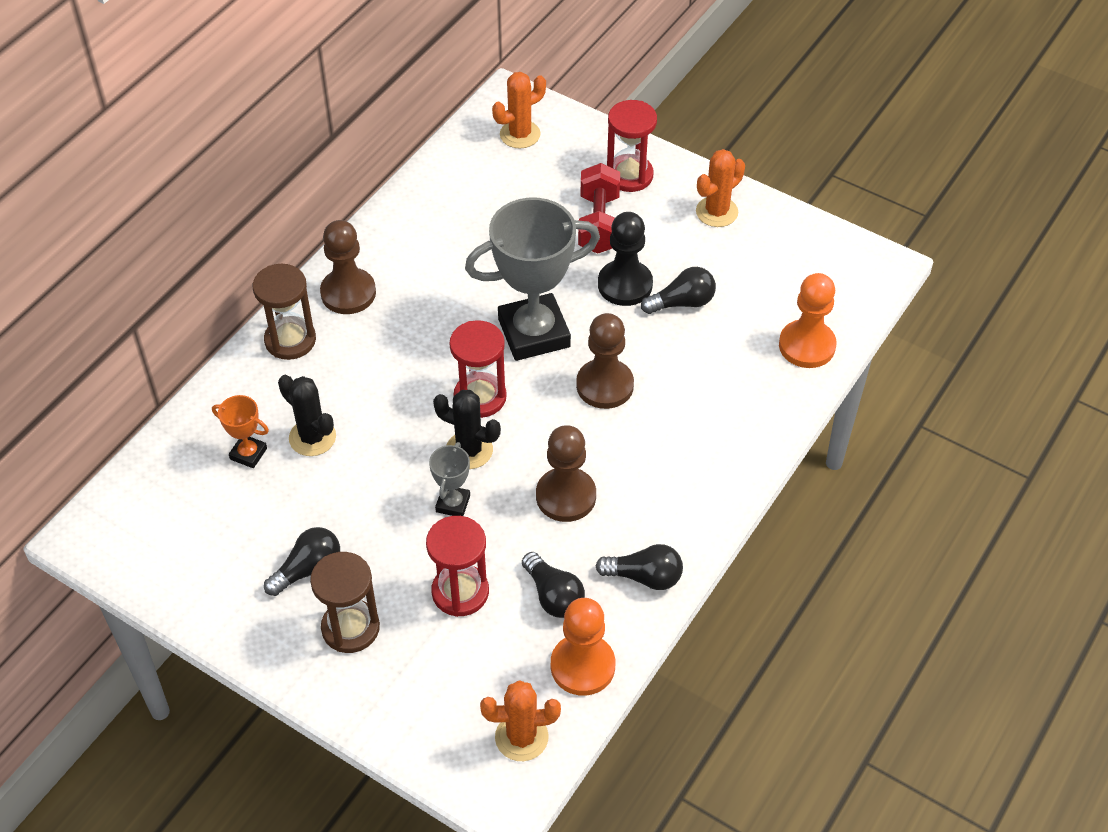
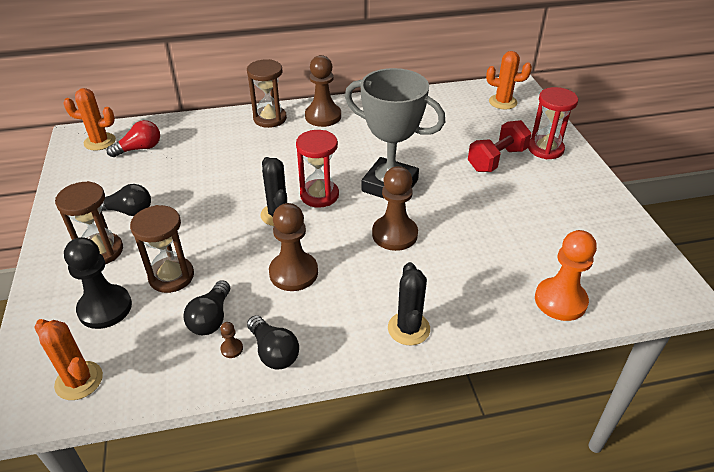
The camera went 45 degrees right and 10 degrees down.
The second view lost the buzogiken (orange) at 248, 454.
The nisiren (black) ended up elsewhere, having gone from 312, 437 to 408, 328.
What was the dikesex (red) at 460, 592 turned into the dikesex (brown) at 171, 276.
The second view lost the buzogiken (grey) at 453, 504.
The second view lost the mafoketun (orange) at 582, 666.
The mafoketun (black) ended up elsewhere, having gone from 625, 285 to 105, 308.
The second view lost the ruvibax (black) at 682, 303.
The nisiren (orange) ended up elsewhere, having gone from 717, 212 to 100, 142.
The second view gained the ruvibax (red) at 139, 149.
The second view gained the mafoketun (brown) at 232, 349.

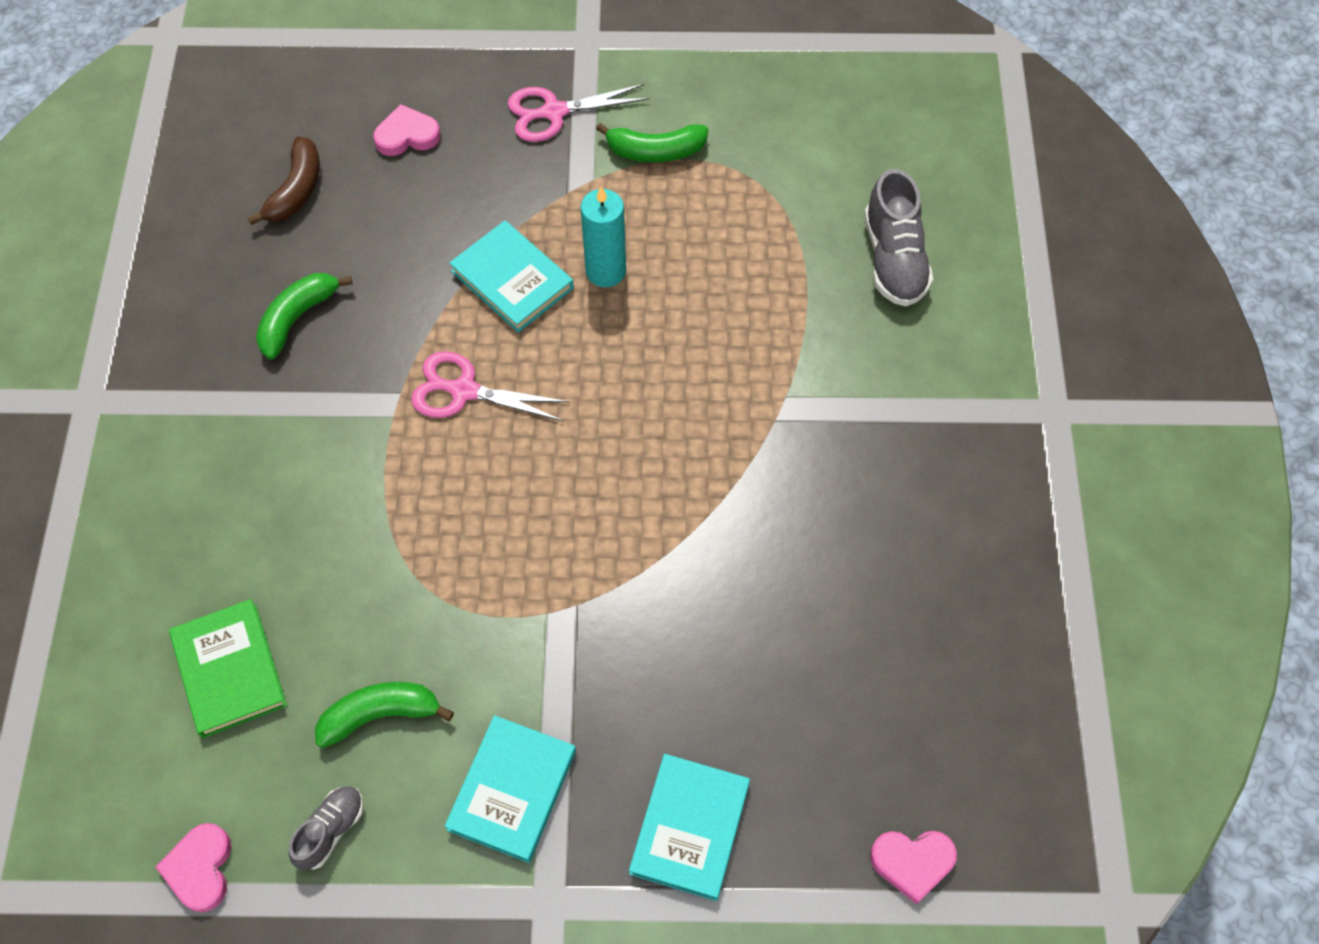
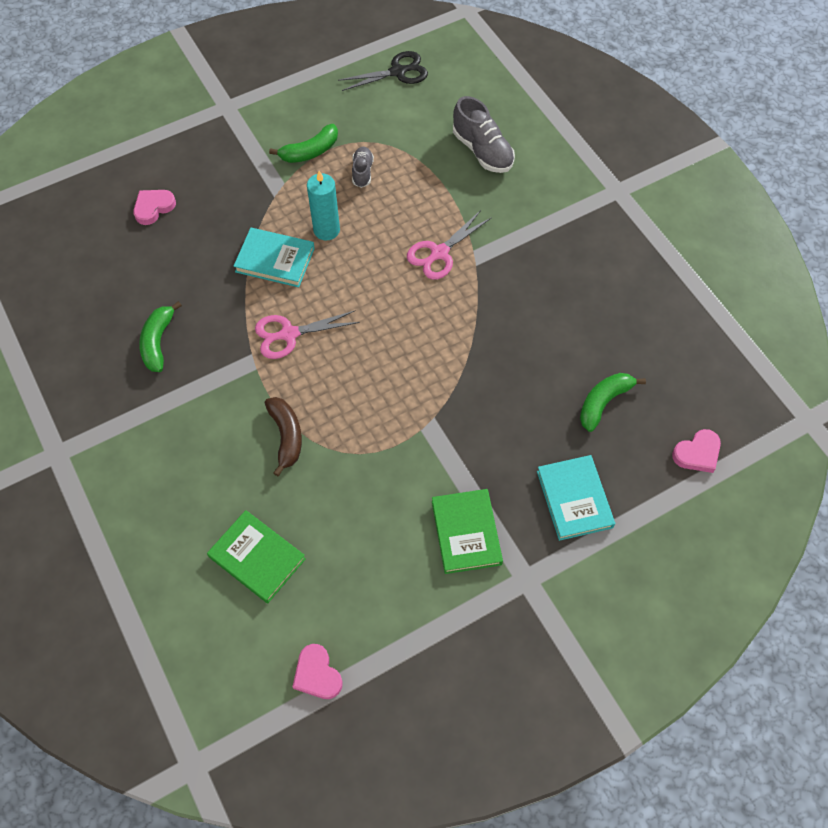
The camera went 30 degrees left and 0 degrees up.
The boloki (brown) ended up elsewhere, having gone from 296, 190 to 286, 436.
The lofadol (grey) ended up elsewhere, having gone from 331, 830 to 362, 172.
The boloki (green) ended up elsewhere, having gone from 380, 714 to 603, 402.
What was the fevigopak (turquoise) at 512, 790 turned into the fevigopak (green) at 466, 532.
The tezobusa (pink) ended up elsewhere, having gone from 554, 112 to 439, 253.
The second view gained the tezobusa (black) at 397, 72.

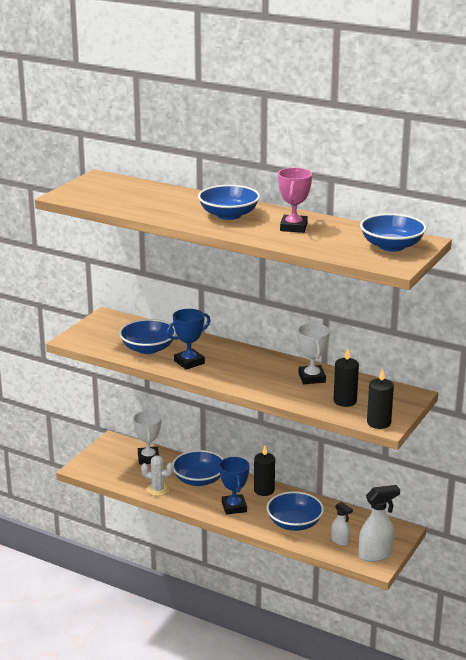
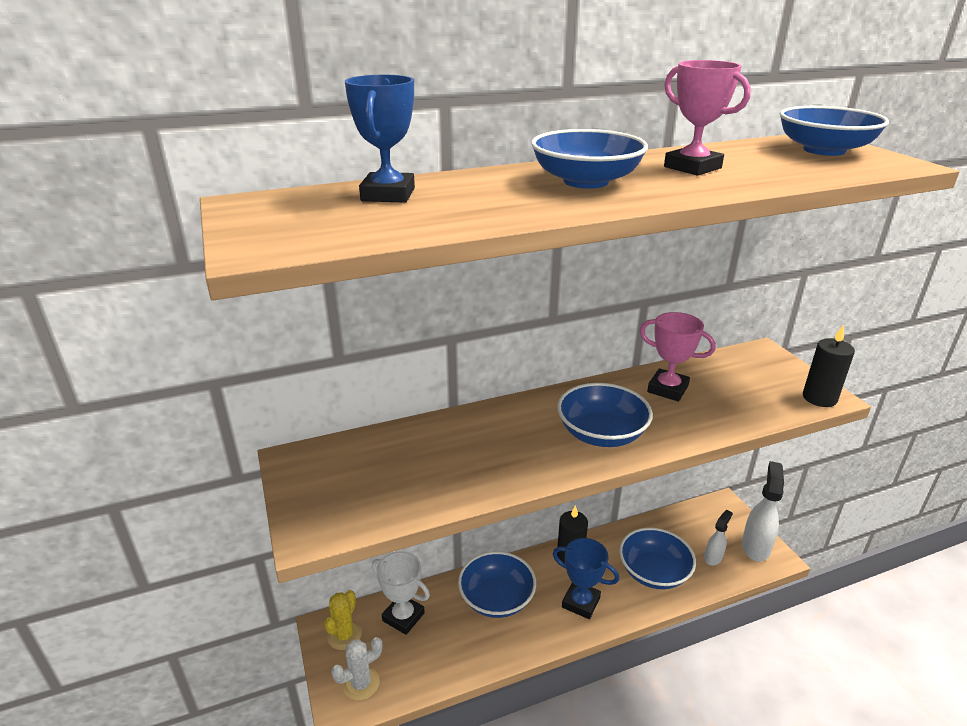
The camera went 50 degrees left and 5 degrees up.
The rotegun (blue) ended up elsewhere, having gone from 148, 348 to 601, 434.
The nisiren (white) ended up elsewhere, having gone from 158, 489 to 361, 683.
The buzogiken (blue) ended up elsewhere, having gone from 189, 362 to 388, 195.
What was the buzogiken (white) at 312, 378 turned into the buzogiken (pink) at 667, 389.
The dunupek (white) at 340, 541 ended up facing another way, 45 degrees counterclockwise from before.
The second view lost the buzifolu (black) at 345, 401.
The second view gained the nisiren (yellow) at 344, 635.

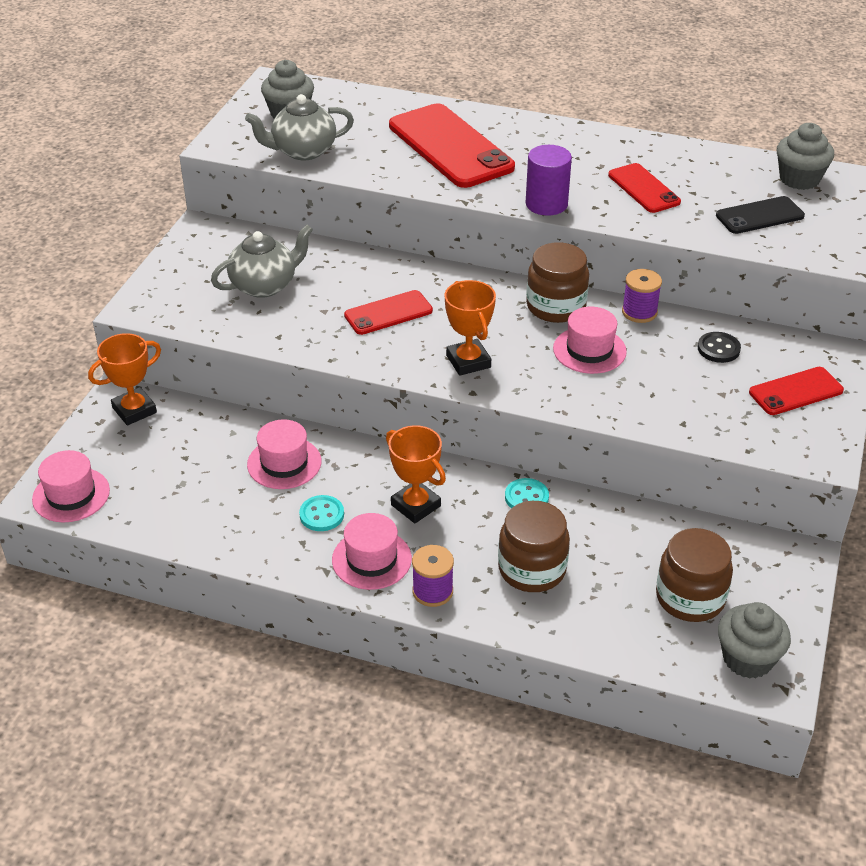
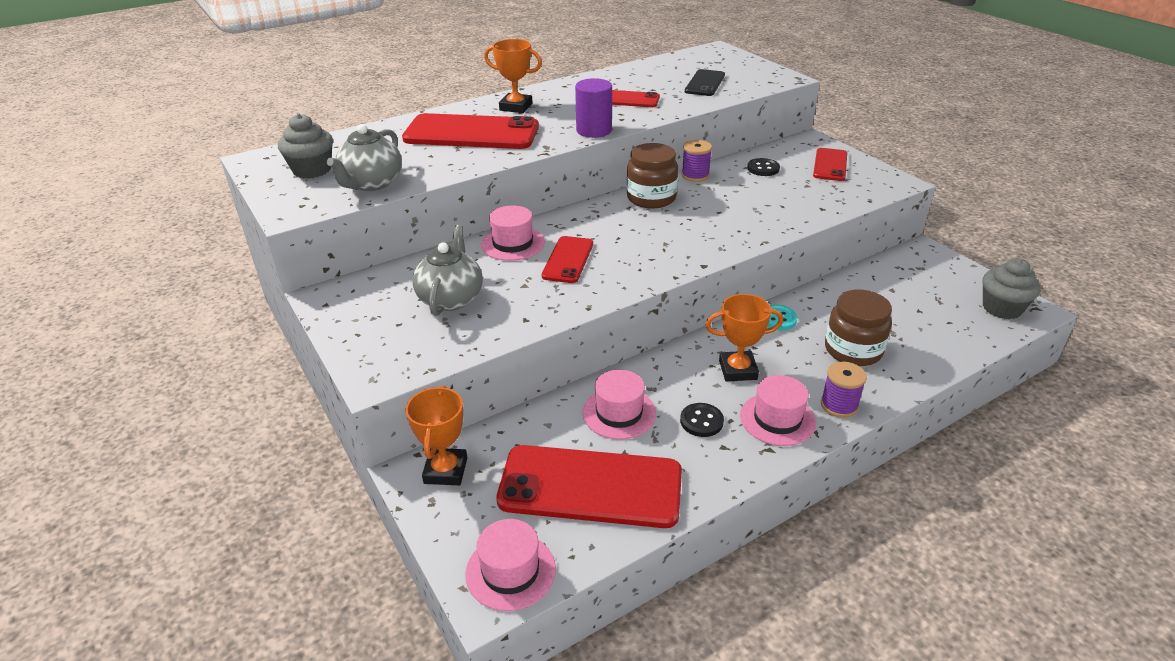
The camera went 50 degrees left and 5 degrees down.
What was the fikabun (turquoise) at 321, 515 turned into the fikabun (black) at 701, 421.
The buzogiken (orange) ended up elsewhere, having gone from 468, 361 to 516, 107.
The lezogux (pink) ended up elsewhere, having gone from 589, 350 to 512, 243.
The second view lost the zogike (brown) at 690, 598.
The second view lost the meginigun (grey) at 799, 179.
The second view gained the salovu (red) at 590, 487.

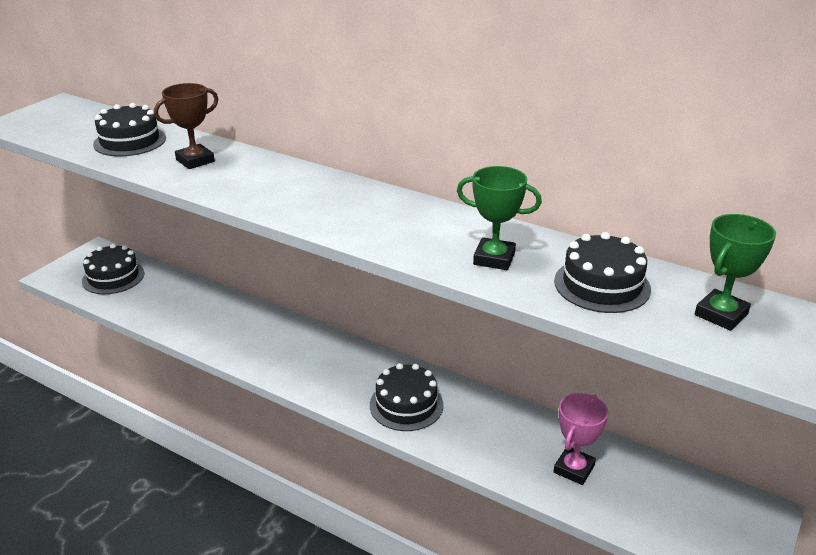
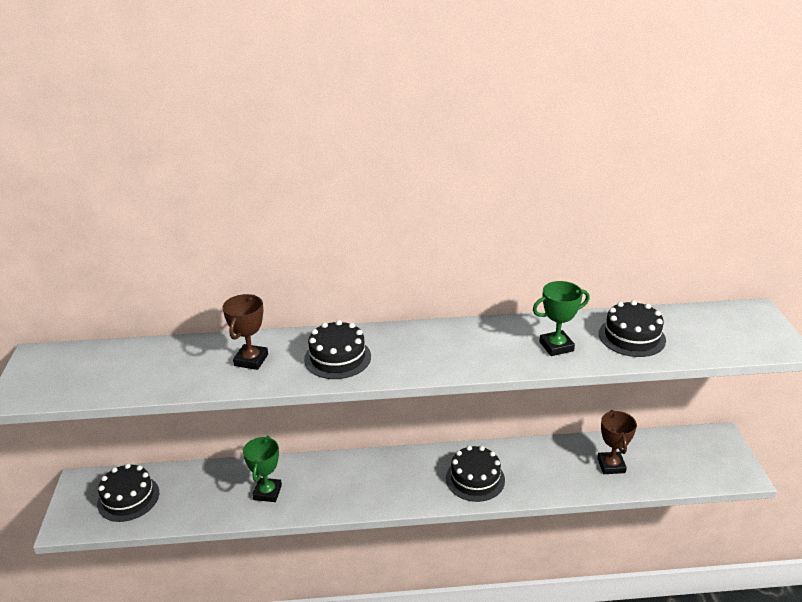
The camera went 35 degrees left and 0 degrees up.
The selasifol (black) ended up elsewhere, having gone from 130, 141 to 337, 358.
What was the buzogiken (pink) at 574, 469 turned into the buzogiken (brown) at 611, 465.
The buzogiken (green) ended up elsewhere, having gone from 721, 314 to 267, 492.

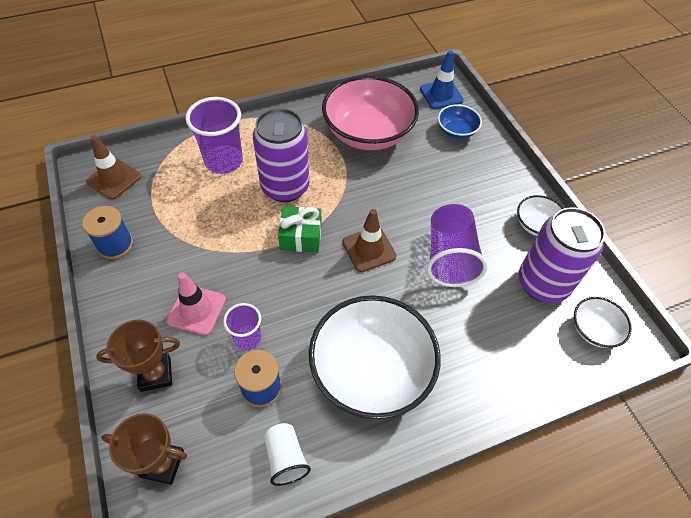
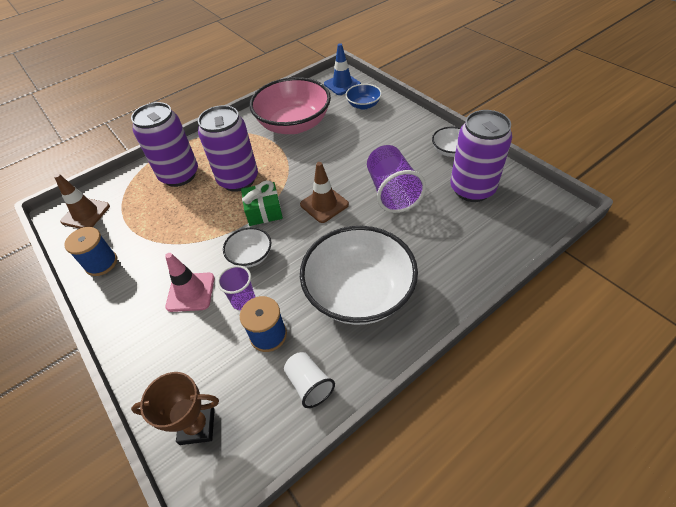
The camera went 10 degrees left and 5 degrees down.
The second view lost the buzogiken (brown) at 155, 374.
Where the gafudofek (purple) stood at 223, 161, the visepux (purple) came to stand at 179, 175.
The rotegun (white) ended up elsewhere, having gone from 594, 330 to 250, 256.

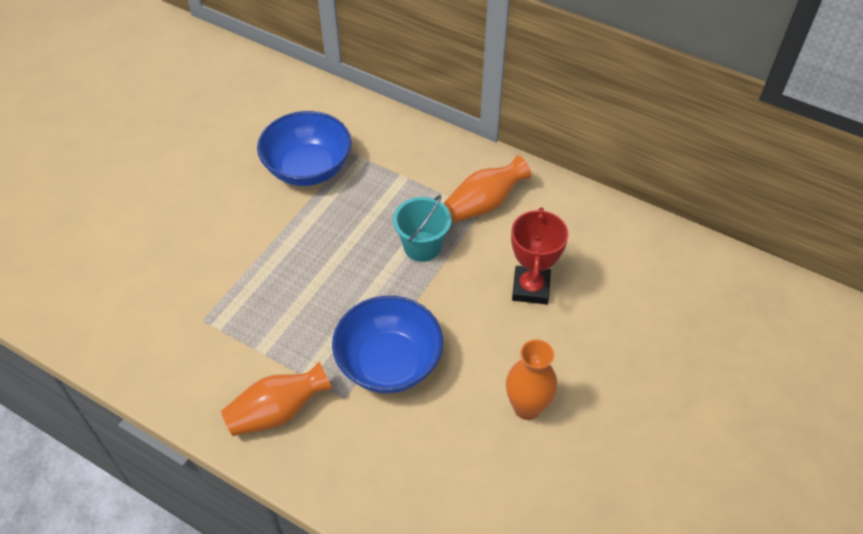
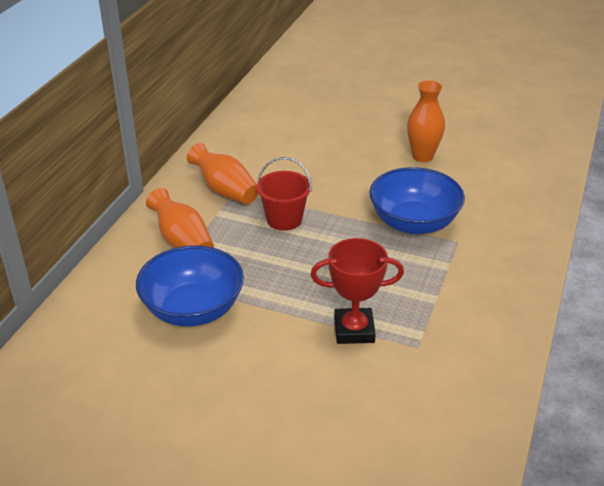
The camera went 100 degrees left and 15 degrees down.
The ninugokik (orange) ended up elsewhere, having gone from 277, 412 to 183, 242.
What was the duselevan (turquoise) at 422, 246 turned into the duselevan (red) at 284, 219.
The buzogiken (red) ended up elsewhere, having gone from 531, 288 to 354, 330.

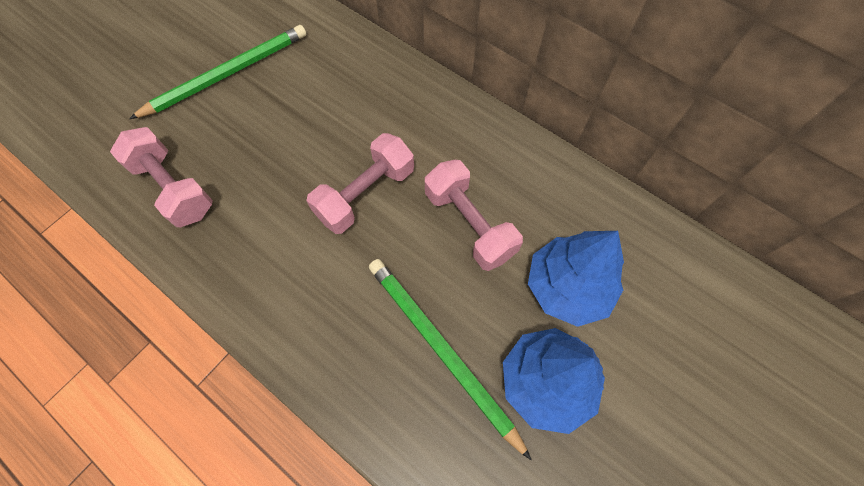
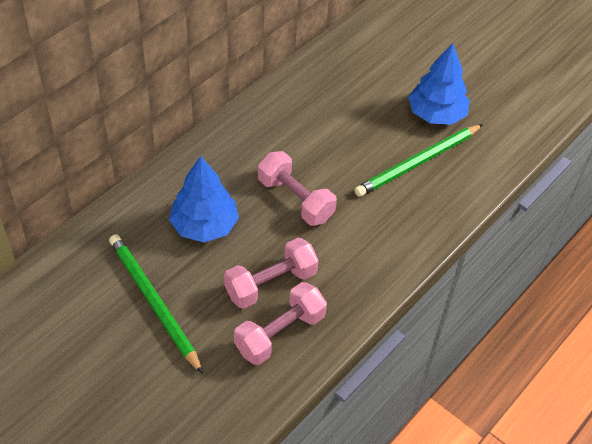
The camera went 90 degrees left and 15 degrees down.
The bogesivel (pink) ended up elsewhere, having gone from 469, 224 to 271, 284.
The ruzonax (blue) ended up elsewhere, having gone from 568, 287 to 204, 225.

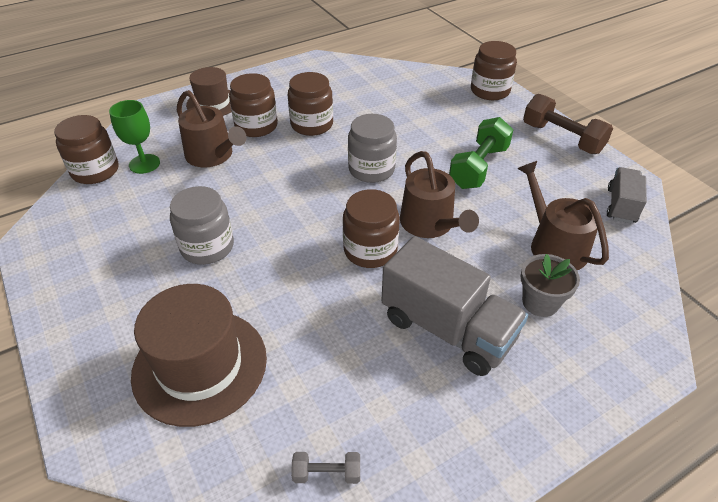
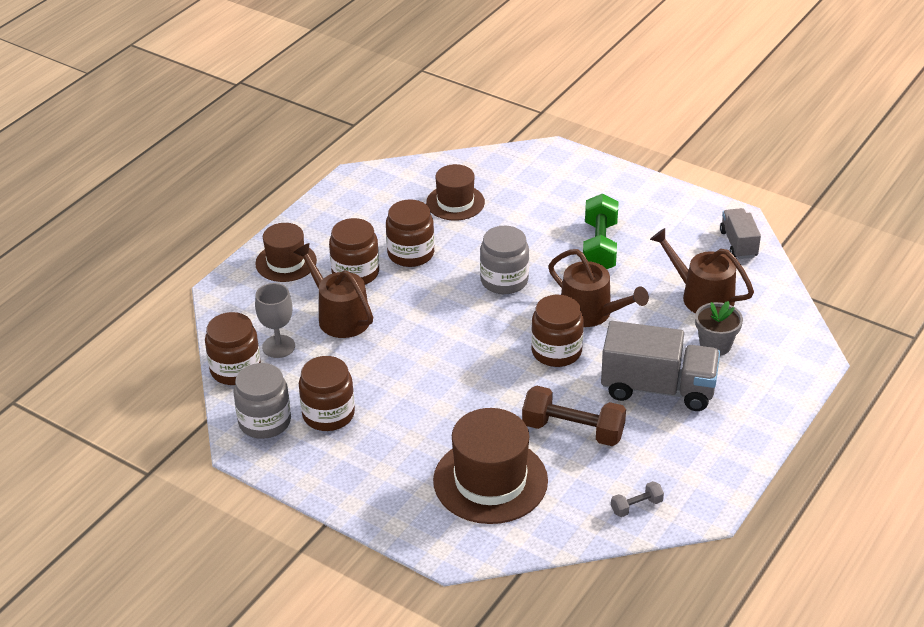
The camera went 25 degrees left and 5 degrees down.
What was the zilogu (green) at 144, 164 turned into the zilogu (grey) at 278, 346.
The zogike (grey) ended up elsewhere, having gone from 207, 247 to 265, 421.
The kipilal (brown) at 212, 155 ended up facing another way, 150 degrees counterclockwise from before.
The zogike (brown) ended up elsewhere, having gone from 490, 91 to 328, 414.
The bogesivel (brown) ended up elsewhere, having gone from 562, 138 to 573, 430.
The second view gained the lezogux (brown) at 455, 202.

